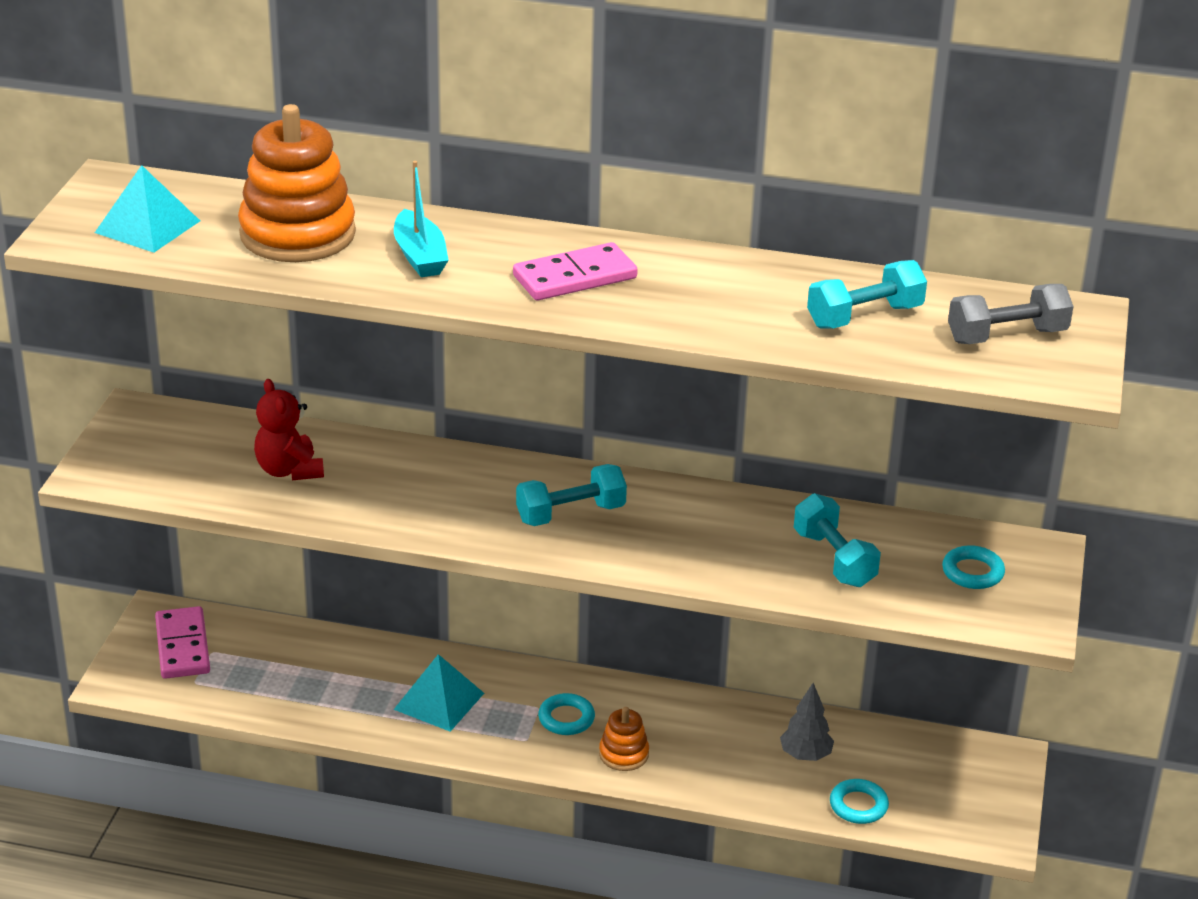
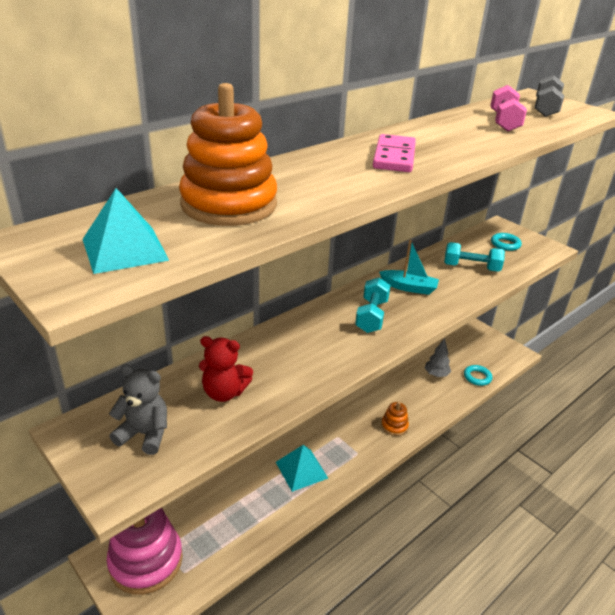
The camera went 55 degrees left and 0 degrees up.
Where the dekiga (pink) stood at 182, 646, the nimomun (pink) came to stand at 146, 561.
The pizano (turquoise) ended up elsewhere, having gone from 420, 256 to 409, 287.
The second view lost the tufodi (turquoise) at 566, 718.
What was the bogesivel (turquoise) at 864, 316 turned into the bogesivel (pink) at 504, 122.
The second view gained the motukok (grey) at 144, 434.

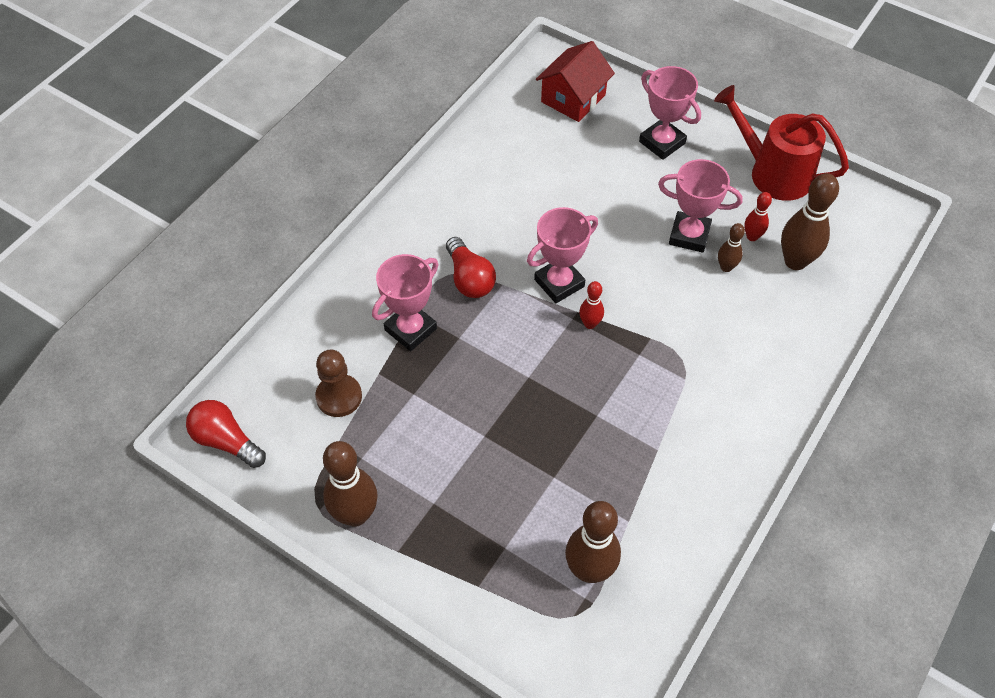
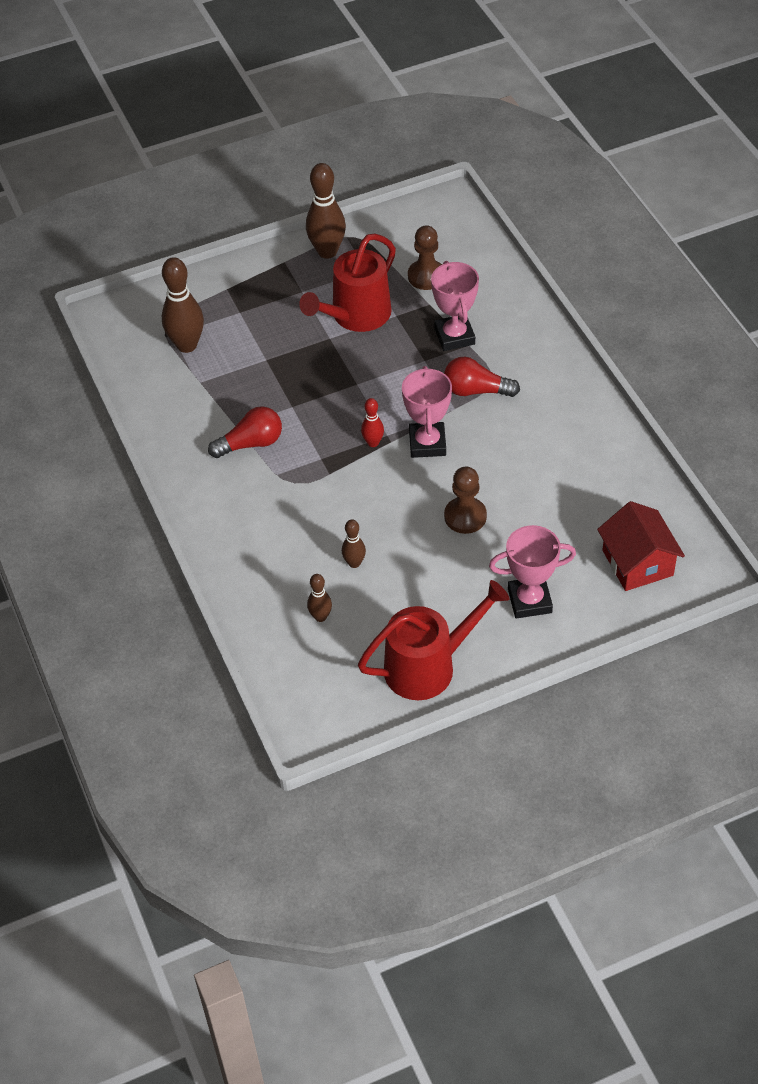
The camera went 125 degrees right and 5 degrees down.
The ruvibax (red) ended up elsewhere, having gone from 226, 441 to 251, 443.
The second view lost the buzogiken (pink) at 689, 235.
The second view lost the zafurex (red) at 752, 236.
The size of the zafurex (brown) at 795, 261 changed by a factor of 0.53.
The second view gained the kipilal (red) at 356, 316.
The second view gained the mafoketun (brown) at 465, 516.

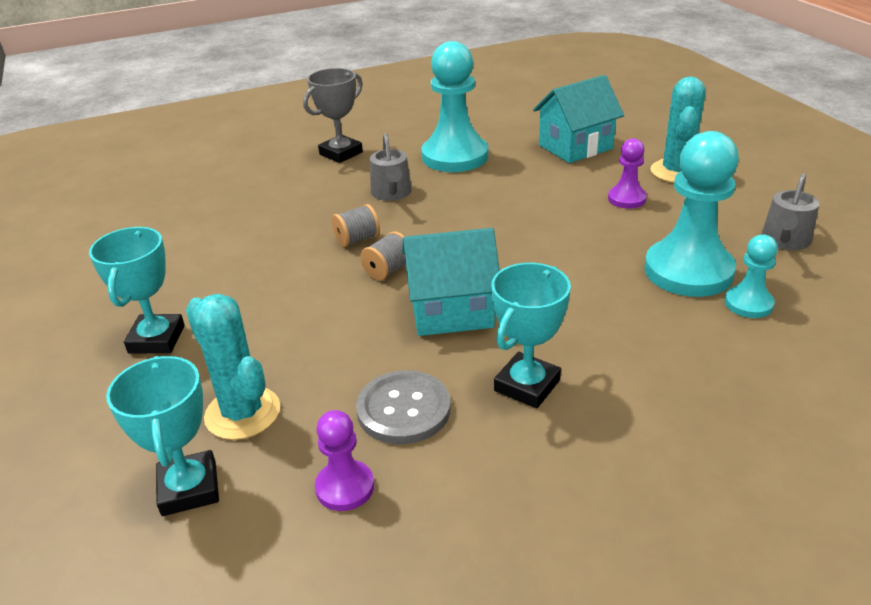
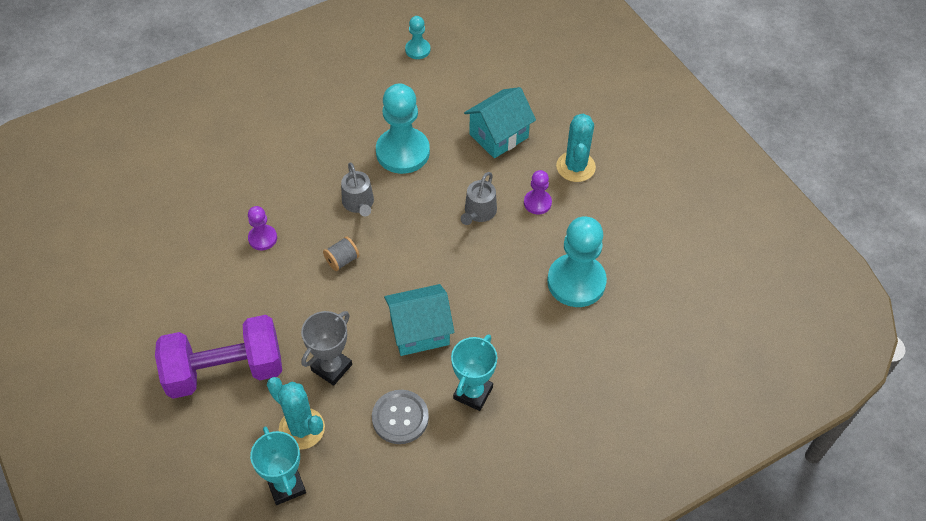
The camera went 10 degrees left and 20 degrees up.
Where the buzogiken (turquoise) stood at 157, 339, the bogesivel (purple) came to stand at 225, 371.
The buzogiken (grey) ended up elsewhere, having gone from 341, 153 to 331, 367.
The mafoketun (purple) ended up elsewhere, having gone from 345, 487 to 262, 238.
The second view lost the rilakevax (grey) at 388, 270.
The mafoketun (turquoise) ended up elsewhere, having gone from 748, 304 to 417, 50.
The kipilal (grey) ended up elsewhere, having gone from 785, 241 to 479, 212.

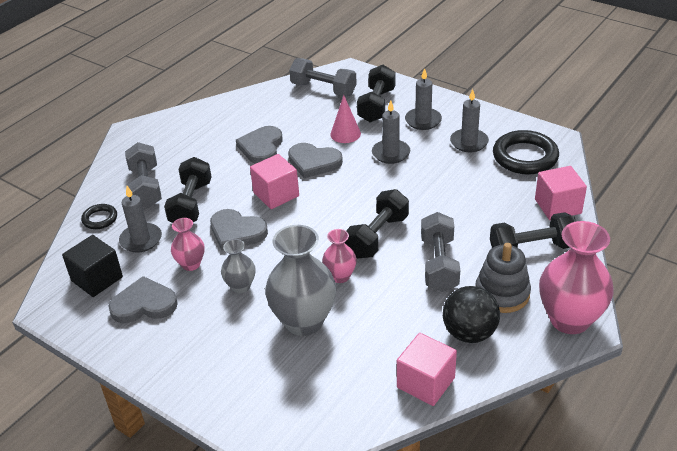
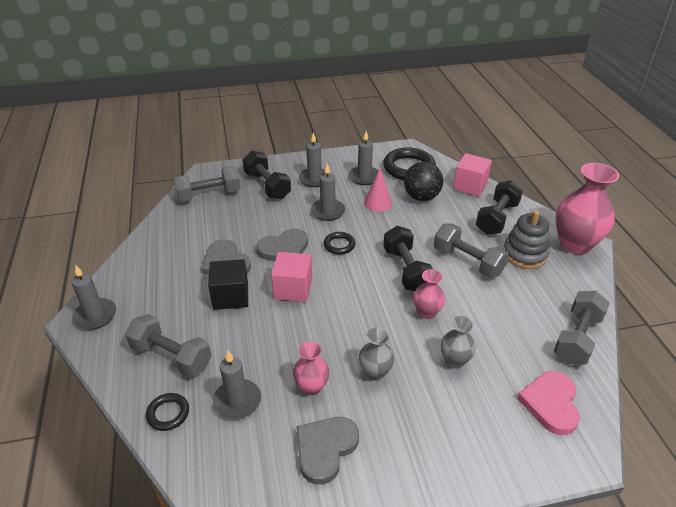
The camera went 50 degrees left and 0 degrees up.
The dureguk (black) ended up elsewhere, having gone from 97, 279 to 231, 296.
The second view lost the bogesivel (black) at 191, 204.
The second view lost the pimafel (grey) at 237, 232.
The size of the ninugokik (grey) at 304, 321 changed by a factor of 0.52.
The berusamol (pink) ended up elsewhere, having gone from 345, 134 to 378, 203.
Where the dureguk (pink) stood at 425, 382, the bogesivel (grey) came to stand at 577, 338.
The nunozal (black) ended up elsewhere, having gone from 469, 333 to 421, 197.
The second view gained the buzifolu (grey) at 95, 316.
The second view gained the tufodi (black) at 339, 245.
The second view gained the pimafel (pink) at 551, 403.

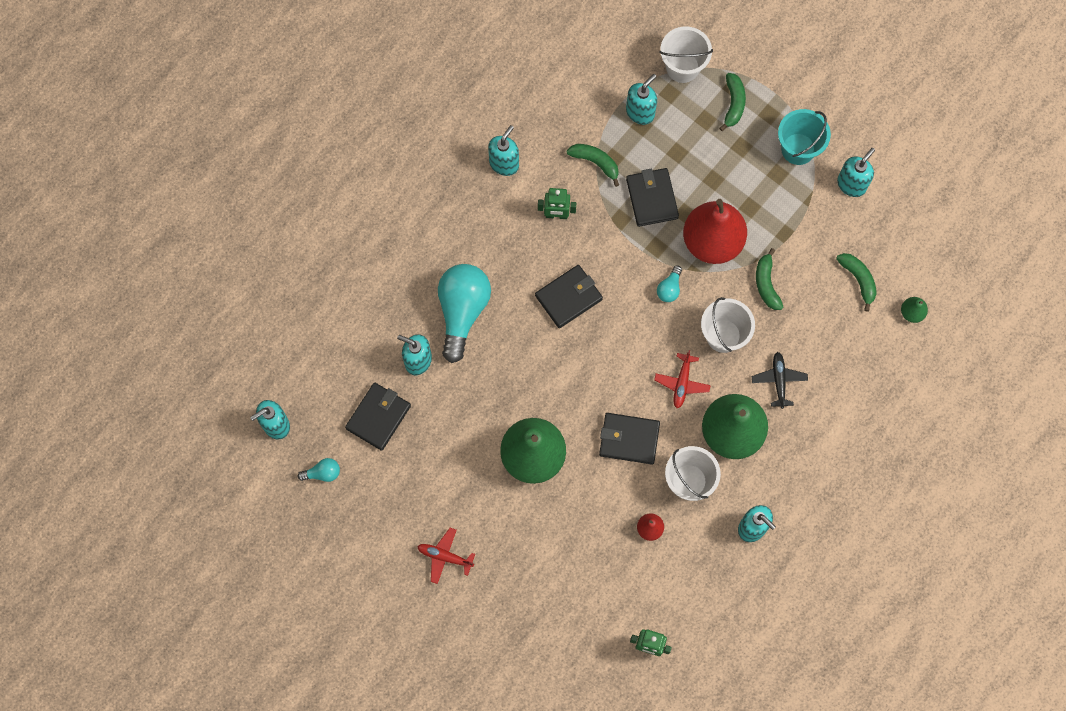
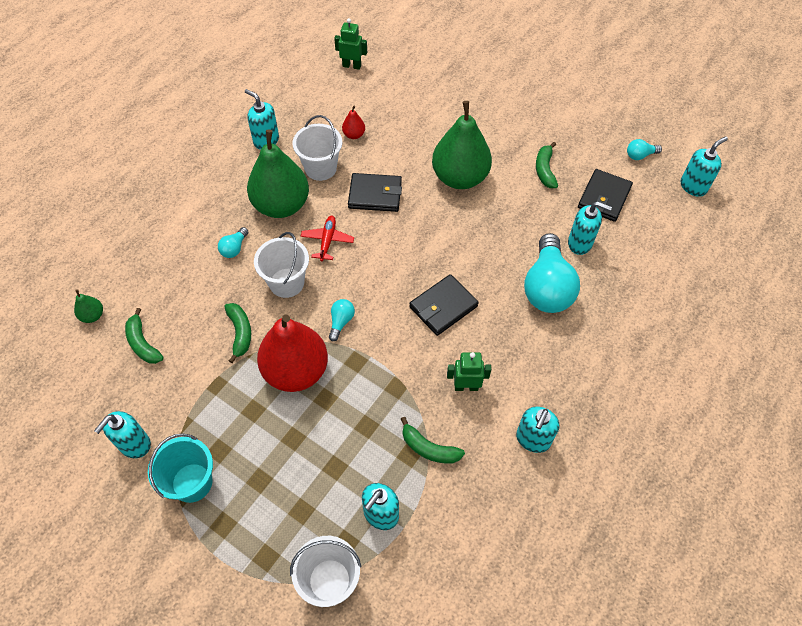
The camera went 175 degrees right and 15 degrees down.
The second view lost the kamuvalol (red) at 445, 556.
The second view lost the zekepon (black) at 652, 198.
The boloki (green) ended up elsewhere, having gone from 733, 103 to 545, 170.
Where the kamuvalol (black) stood at 779, 380, the ruvibax (turquoise) came to stand at 234, 248.

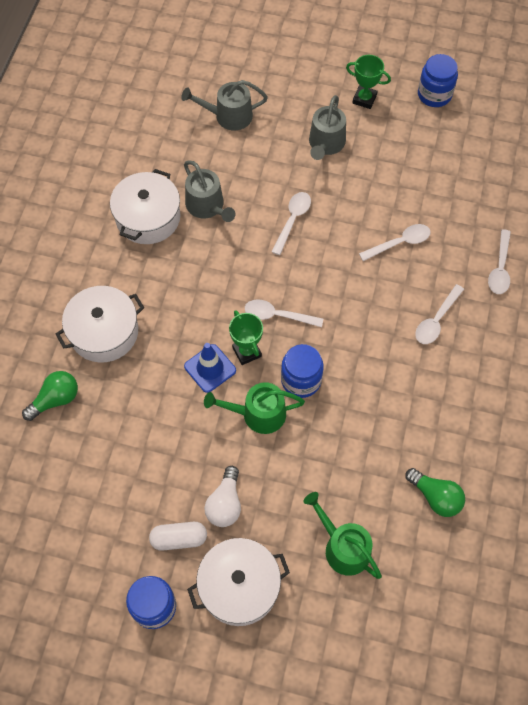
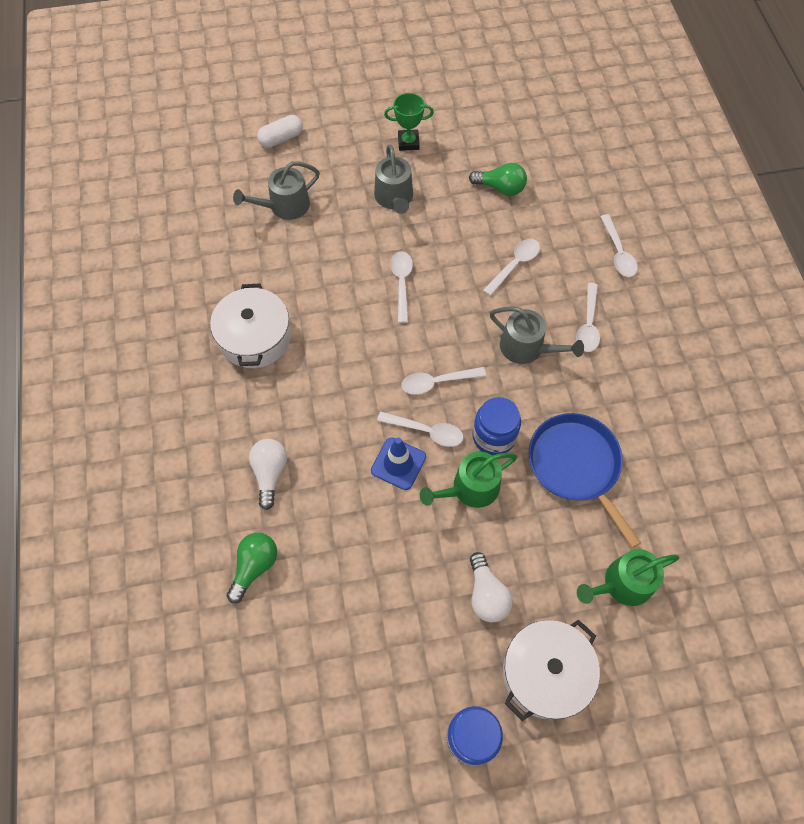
The camera went 25 degrees left and 0 degrees up.
Where the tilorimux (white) stood at 104, 332, the ruvibax (white) came to stand at 270, 473.
The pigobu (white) ended up elsewhere, having gone from 179, 539 to 281, 138.
The kipilal (grey) ended up elsewhere, having gone from 207, 206 to 527, 348.
Where the buzogiken (green) stood at 247, 352, the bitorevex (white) came to stand at 426, 431.
The kipilal (green) at 343, 547 ended up facing another way, 45 degrees counterclockwise from before.
The ruvibax (green) ended up elsewhere, having gone from 435, 497 to 500, 188.
The second view lost the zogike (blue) at 434, 95.
The second view gained the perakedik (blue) at 576, 466.

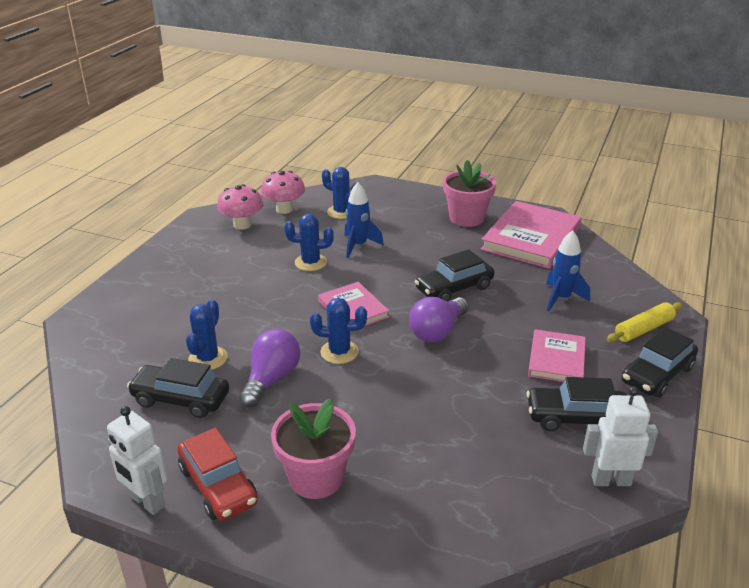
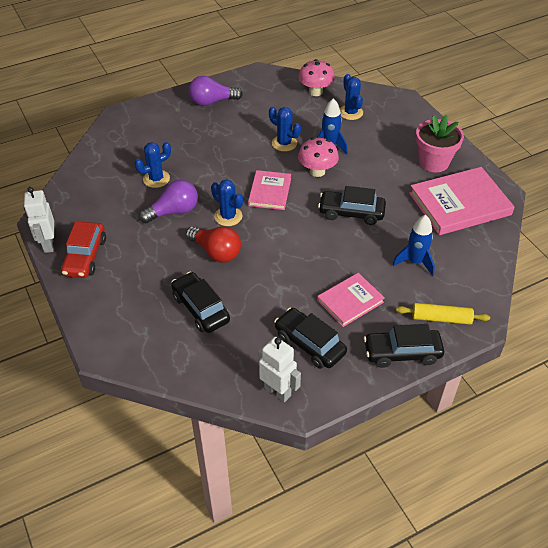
The camera went 40 degrees right and 15 degrees up.
The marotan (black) ended up elsewhere, having gone from 181, 399 to 200, 308.
The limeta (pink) ended up elsewhere, having gone from 242, 225 to 317, 171.
The second view lost the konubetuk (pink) at 316, 478.
The ruvibax (purple) ended up elsewhere, having gone from 437, 331 to 212, 102.
The second view gained the ruvibax (red) at 216, 252.

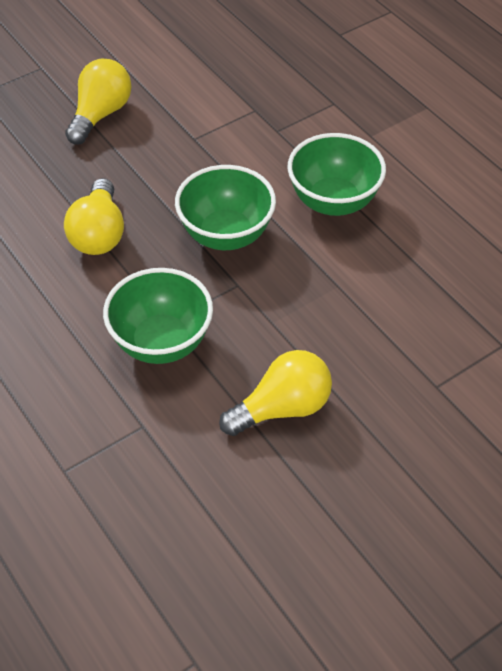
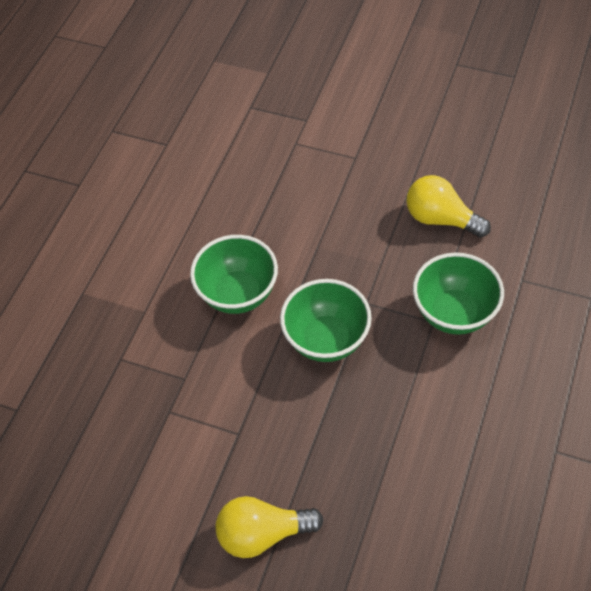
The camera went 120 degrees left and 5 degrees up.
The second view lost the ruvibax (yellow) at 98, 234.

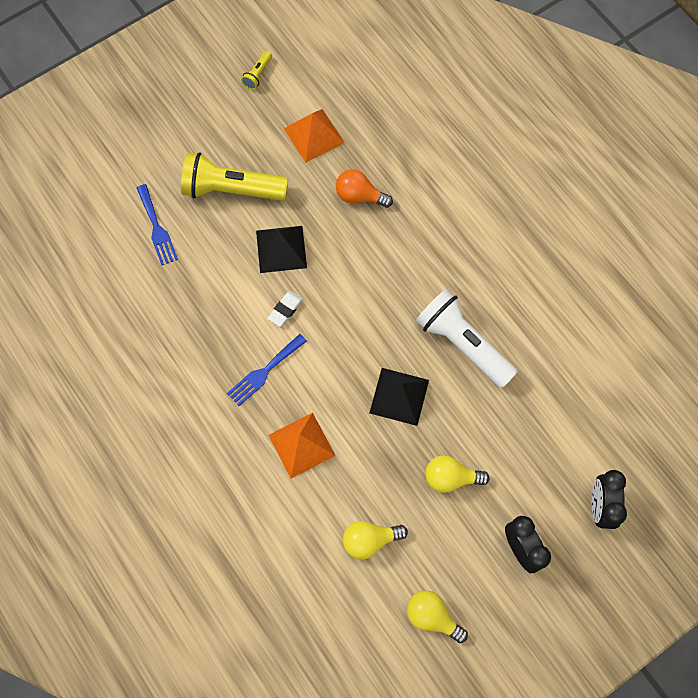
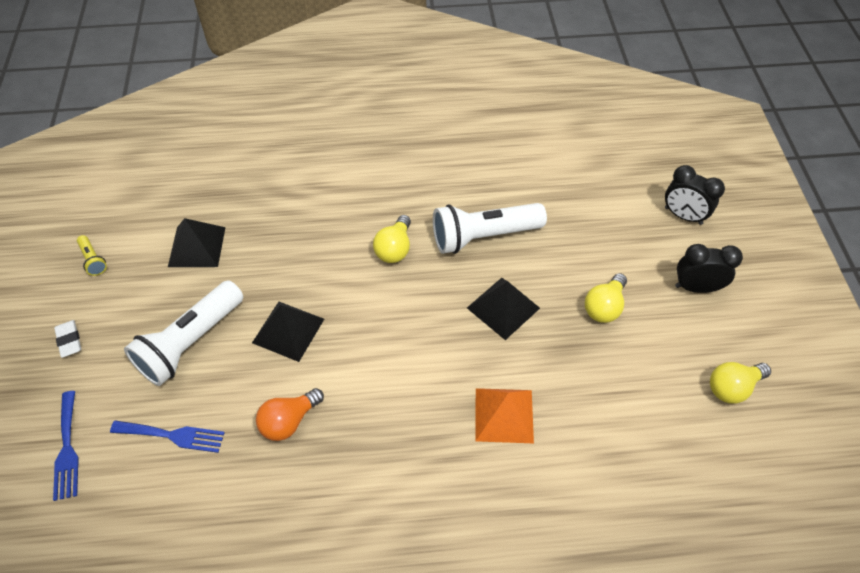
The camera went 60 degrees left and 15 degrees down.
What was the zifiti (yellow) at 231, 189 turned into the zifiti (white) at 191, 342.
The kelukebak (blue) ended up elsewhere, having gone from 264, 372 to 67, 449.
The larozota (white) ended up elsewhere, having gone from 285, 310 to 69, 340.
What was the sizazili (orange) at 314, 135 turned into the sizazili (black) at 197, 246.
The ruvibax (orange) ended up elsewhere, having gone from 359, 196 to 289, 421.
The ruvibax (yellow) ended up elsewhere, having gone from 369, 540 to 394, 249.

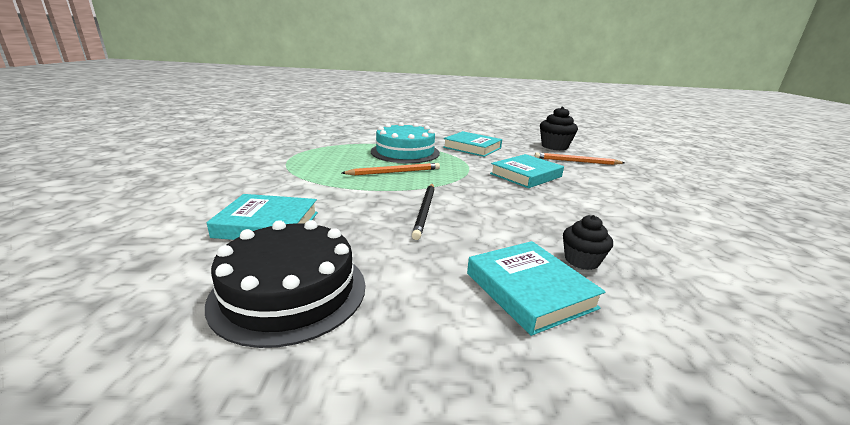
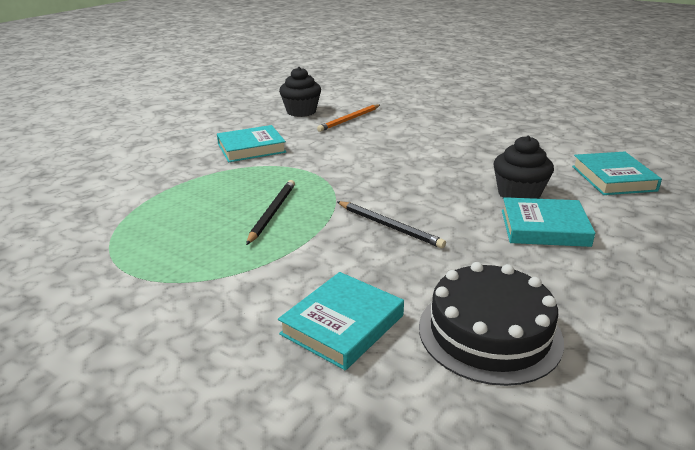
The camera went 55 degrees left and 5 degrees up.
What was the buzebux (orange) at 394, 172 turned into the buzebux (black) at 272, 213.
The second view lost the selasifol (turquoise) at 405, 152.
The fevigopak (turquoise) ended up elsewhere, having gone from 526, 175 to 613, 178.
The size of the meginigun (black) at 581, 260 changed by a factor of 1.57.

